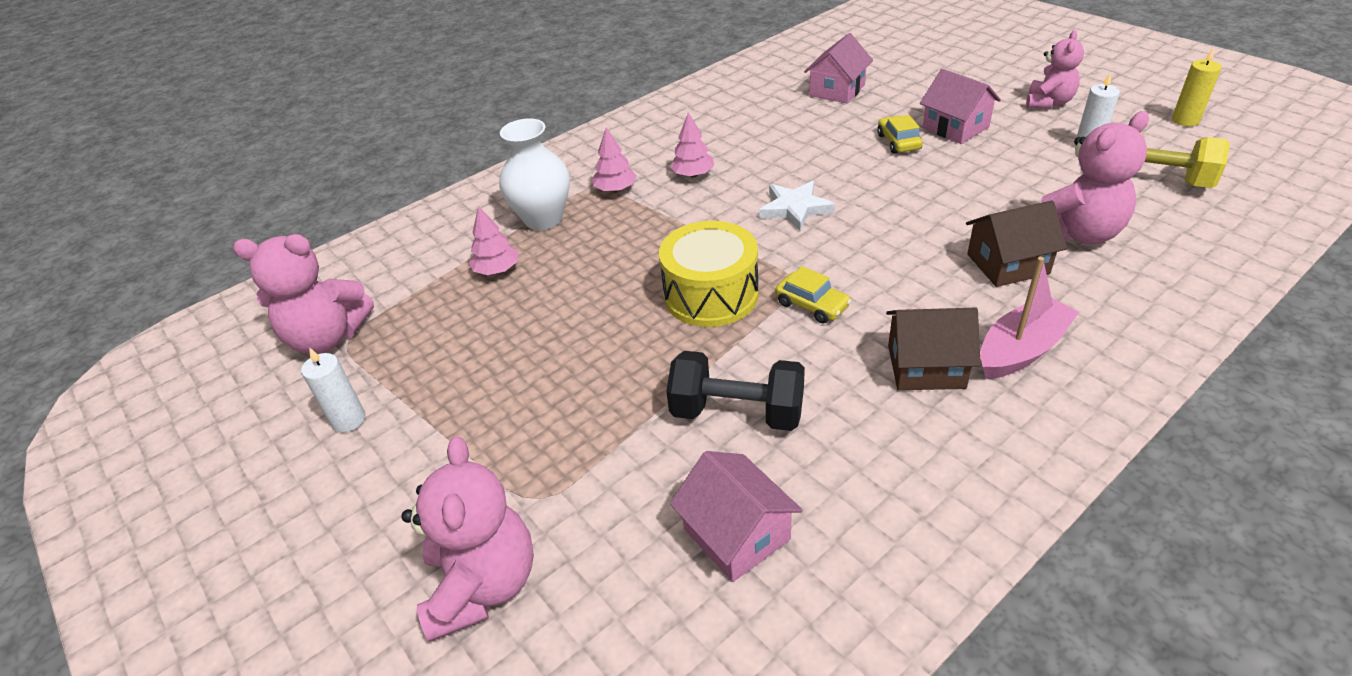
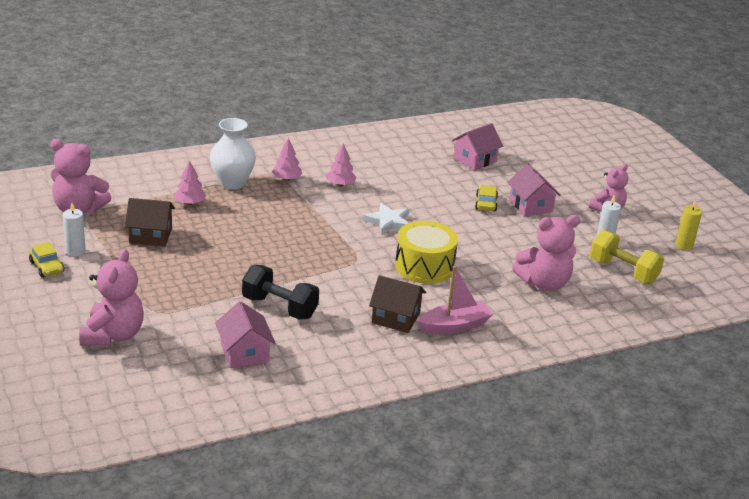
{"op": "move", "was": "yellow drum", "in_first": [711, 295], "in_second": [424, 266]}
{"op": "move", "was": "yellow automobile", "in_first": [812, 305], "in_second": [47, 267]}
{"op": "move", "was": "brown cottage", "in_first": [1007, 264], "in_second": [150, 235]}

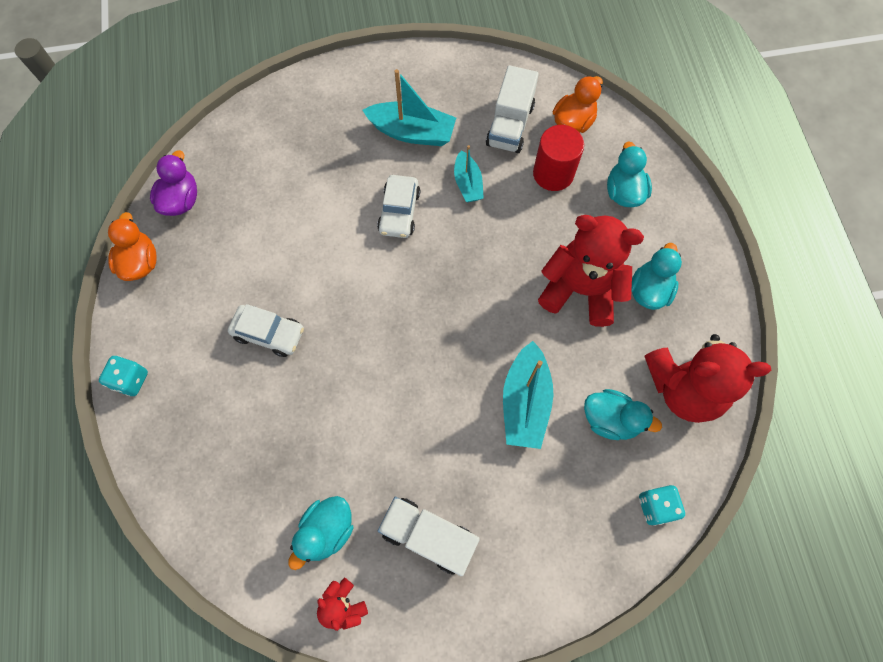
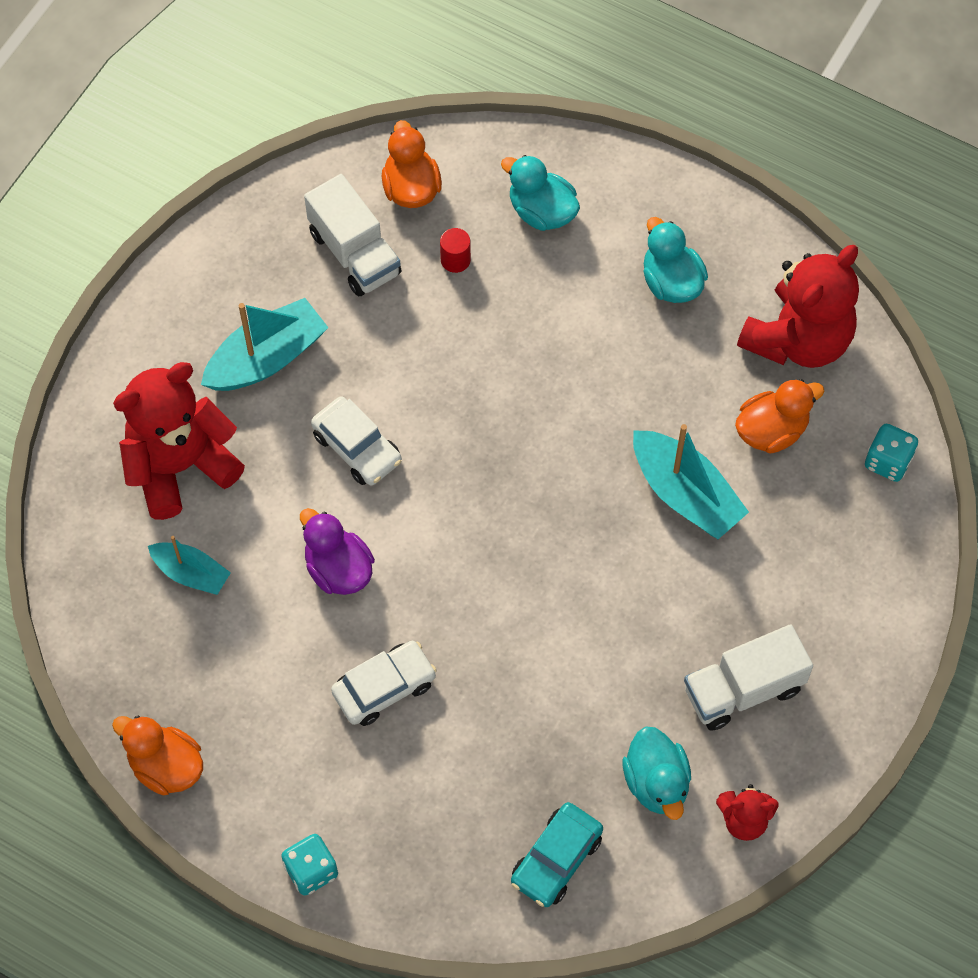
{"op": "insert", "now": "teal automobile", "in_second": [556, 859]}
{"op": "move", "was": "violet rubber duck", "in_first": [181, 200], "in_second": [338, 569]}
{"op": "move", "was": "teal sailboat", "in_first": [467, 183], "in_second": [191, 573]}
{"op": "move", "was": "scarlet stuffed bear", "in_first": [580, 290], "in_second": [180, 466]}
{"op": "recolor", "was": "teal rubber duck", "now": "orange-coloured rubber duck", "in_first": [610, 419], "in_second": [771, 430]}
{"op": "resize", "was": "scarlet solid cylinder", "in_first": [553, 173], "in_second": [455, 260], "ratio": 0.51}

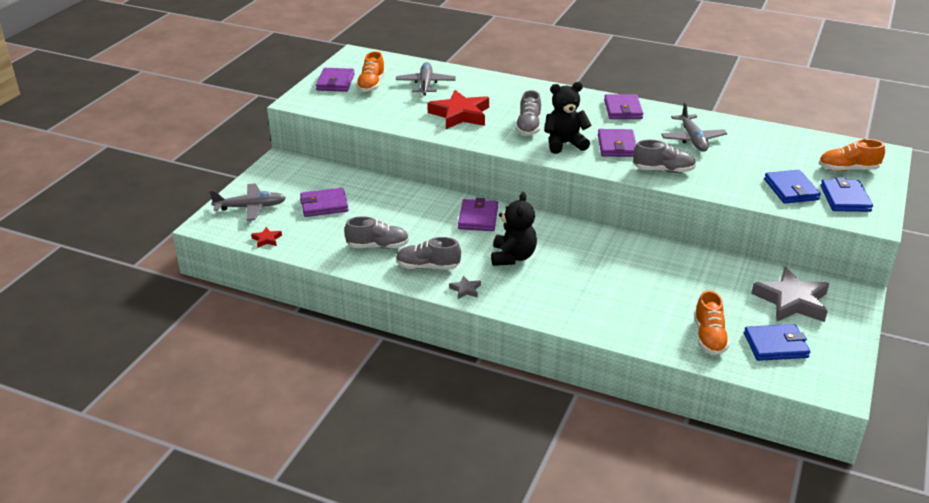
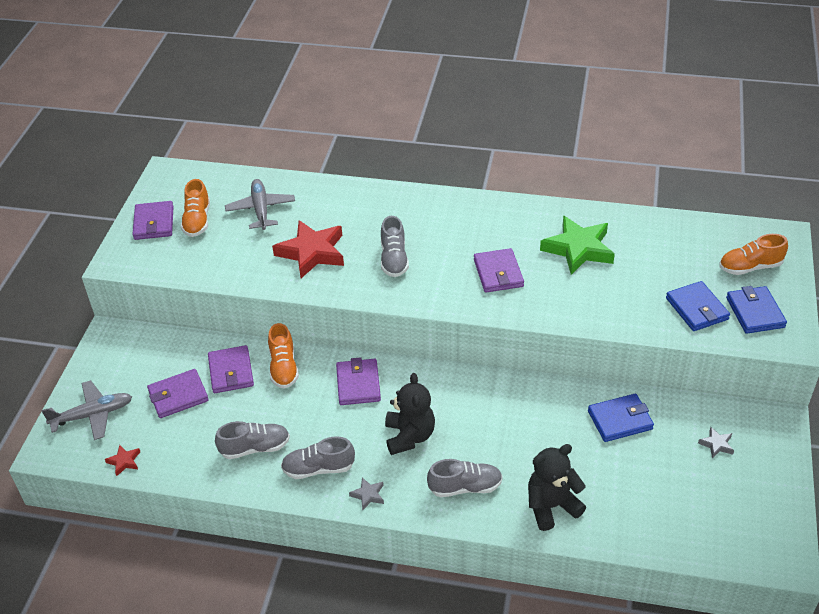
{"op": "move", "was": "jet-black stuffed bear", "in_first": [564, 144], "in_second": [551, 506]}
{"op": "move", "was": "violet billfold", "in_first": [623, 110], "in_second": [231, 372]}
{"op": "move", "was": "gray sneaker", "in_first": [663, 170], "in_second": [465, 487]}
{"op": "move", "was": "orange-coloured sneaker", "in_first": [709, 337], "in_second": [283, 367]}
{"op": "move", "was": "royal blue billfold", "in_first": [775, 345], "in_second": [620, 420]}
{"op": "replace", "was": "gray plane", "now": "leaf-green star shape", "in_first": [693, 139], "in_second": [578, 249]}
{"op": "resize", "was": "gray star shape", "in_first": [791, 301], "in_second": [716, 444], "ratio": 0.43}

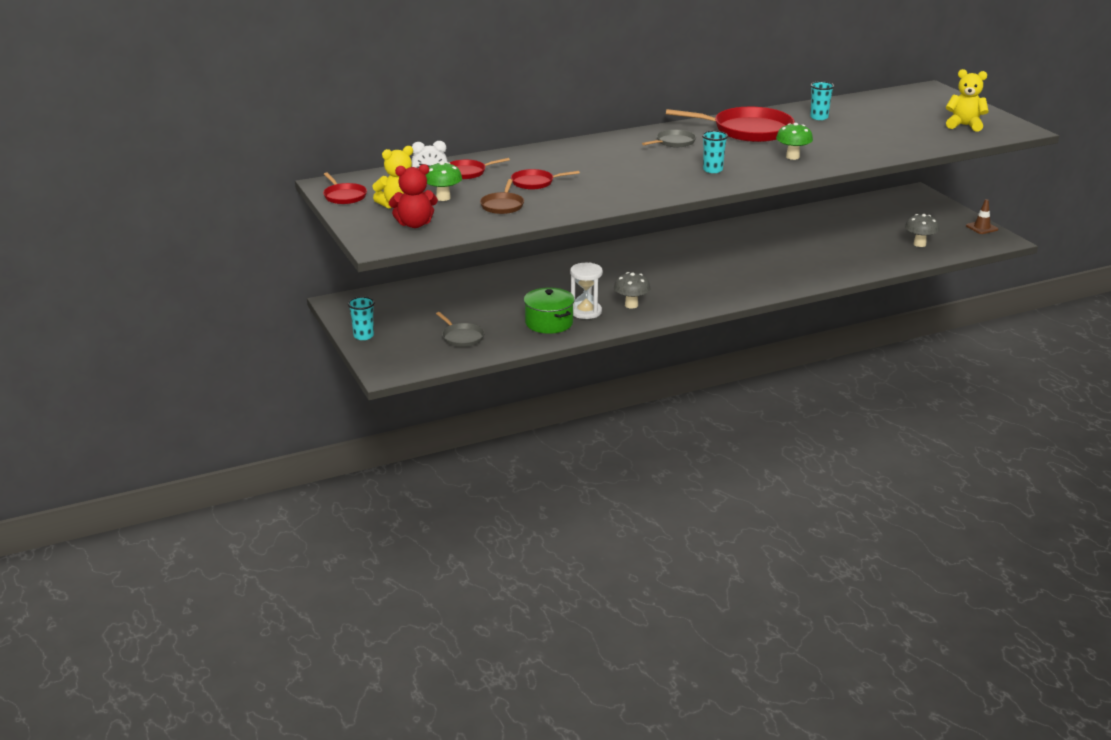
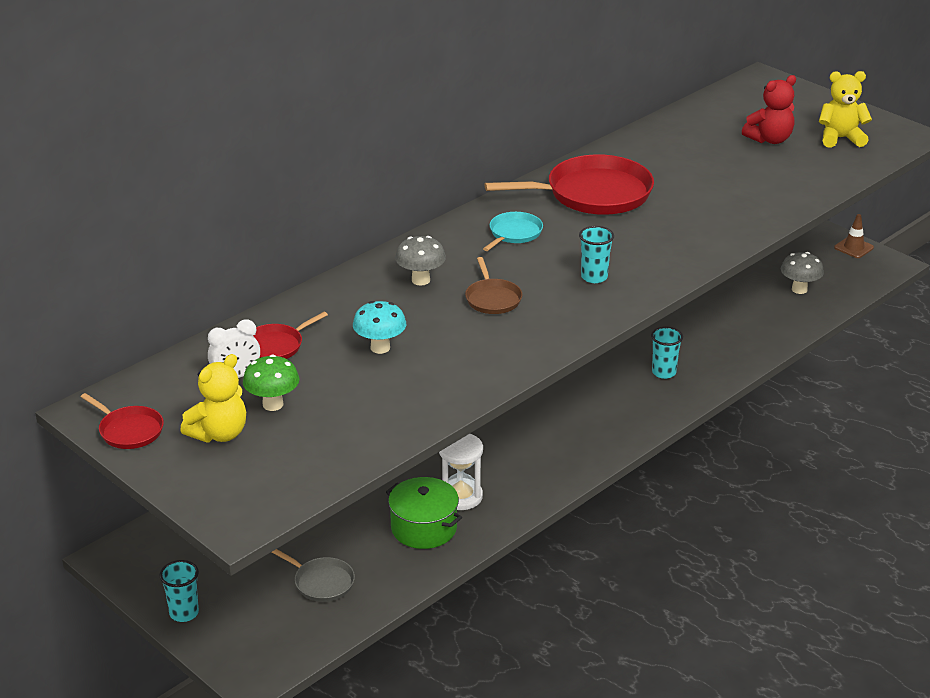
{"op": "delete", "was": "leaf-green mushroom", "in_first": [792, 157]}
{"op": "move", "was": "scarlet stuffed bear", "in_first": [414, 224], "in_second": [769, 139]}
{"op": "move", "was": "brown pan", "in_first": [502, 205], "in_second": [492, 299]}
{"op": "move", "was": "gray mushroom", "in_first": [631, 305], "in_second": [420, 280]}
{"op": "move", "was": "teal beaker", "in_first": [819, 117], "in_second": [664, 372]}
{"op": "replace", "was": "scarlet pan", "now": "teal mushroom", "in_first": [535, 182], "in_second": [380, 348]}
{"op": "recolor", "was": "gray pan", "now": "teal pan", "in_first": [674, 142], "in_second": [514, 233]}

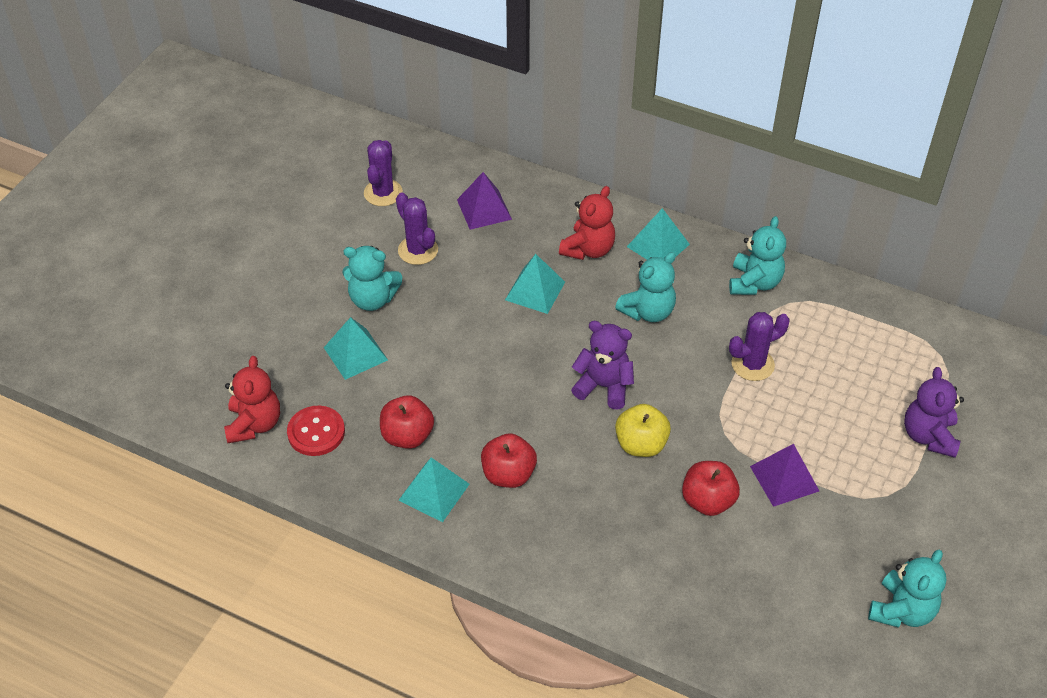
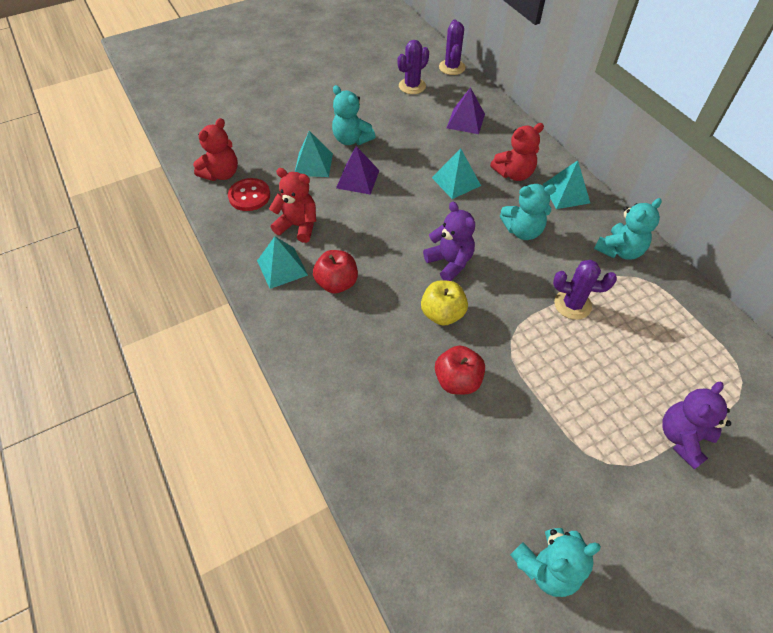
{"op": "move", "was": "violet cactus", "in_first": [418, 250], "in_second": [452, 67]}
{"op": "move", "was": "violet solid pyramid", "in_first": [784, 478], "in_second": [357, 179]}
{"op": "replace", "was": "scarlet apple fruit", "now": "scarlet stuffed bear", "in_first": [407, 436], "in_second": [298, 226]}

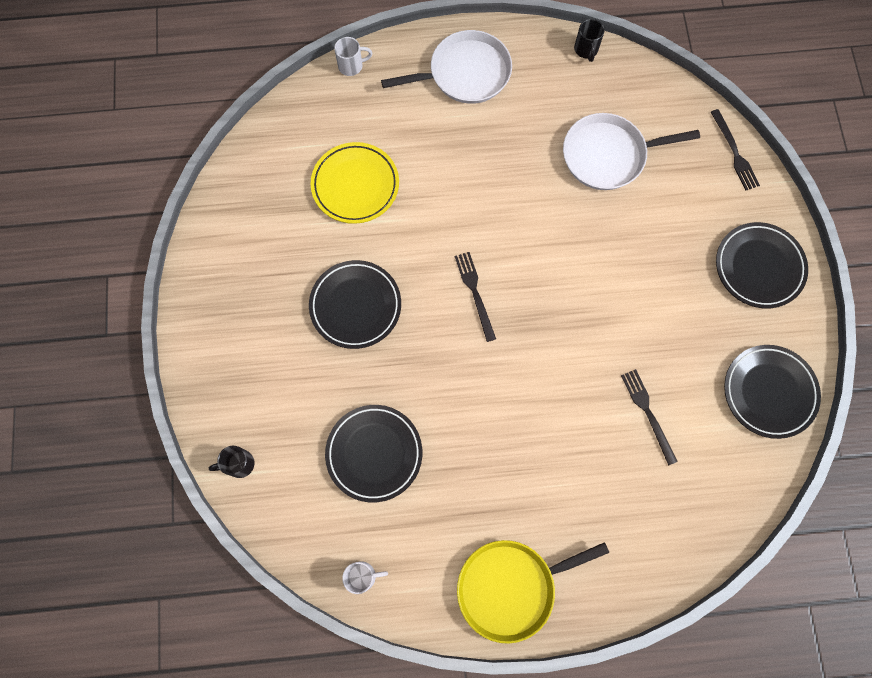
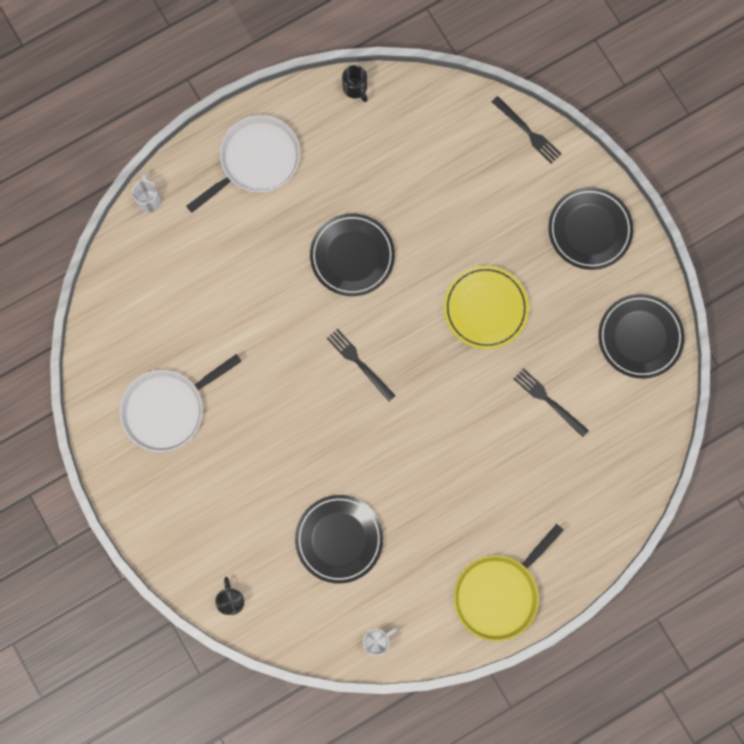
{"op": "move", "was": "jet-black plate", "in_first": [355, 306], "in_second": [352, 256]}
{"op": "move", "was": "yellow plate", "in_first": [355, 185], "in_second": [485, 308]}
{"op": "move", "was": "white pan", "in_first": [608, 155], "in_second": [168, 409]}
{"op": "rotate", "was": "jet-black tea mug", "in_first": [239, 464], "in_second": [231, 600], "clockwise": 120}
{"op": "rotate", "was": "white tea mug", "in_first": [351, 66], "in_second": [148, 199], "clockwise": -60}

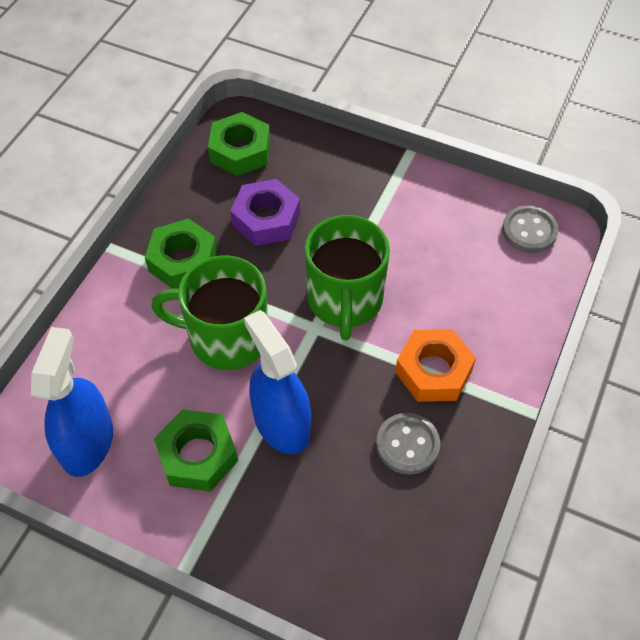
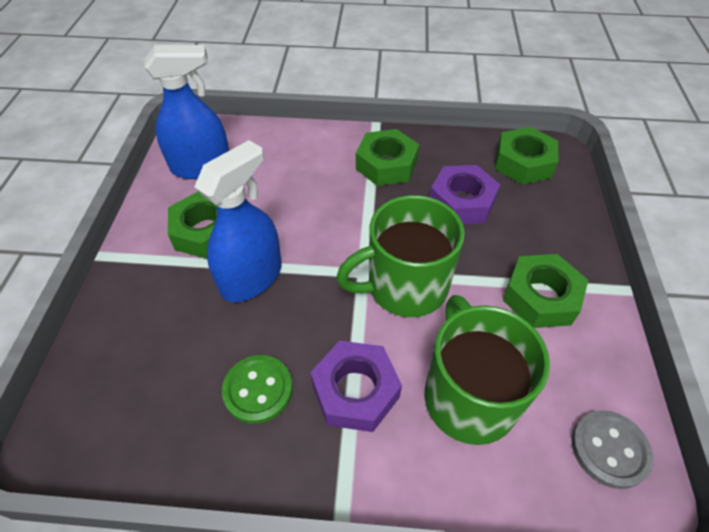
{"op": "insert", "now": "leaf-green hex nut", "in_second": [540, 297]}
{"op": "move", "was": "leaf-green tea mug", "in_first": [226, 337], "in_second": [468, 396]}
{"op": "recolor", "was": "gray shirt button", "now": "leaf-green shirt button", "in_first": [407, 444], "in_second": [258, 390]}
{"op": "recolor", "was": "orange-coloured hex nut", "now": "violet hex nut", "in_first": [433, 371], "in_second": [355, 391]}

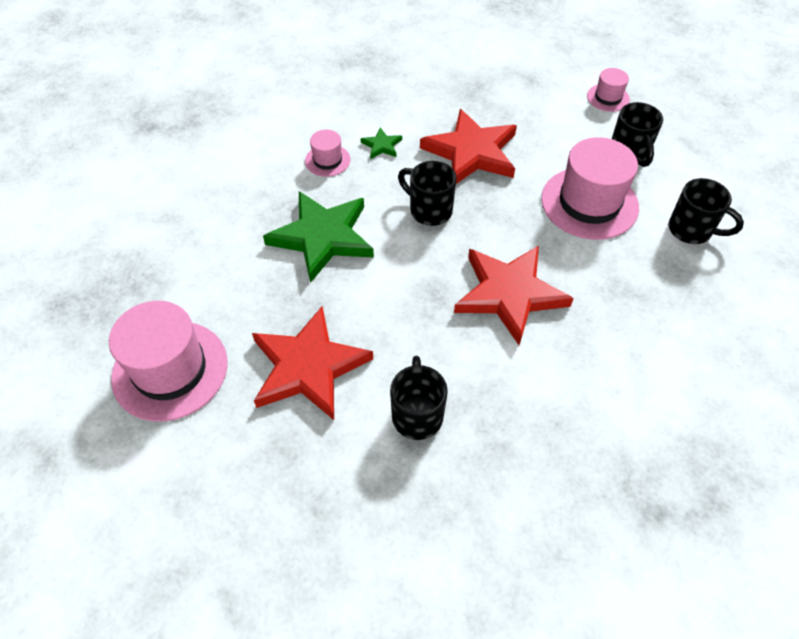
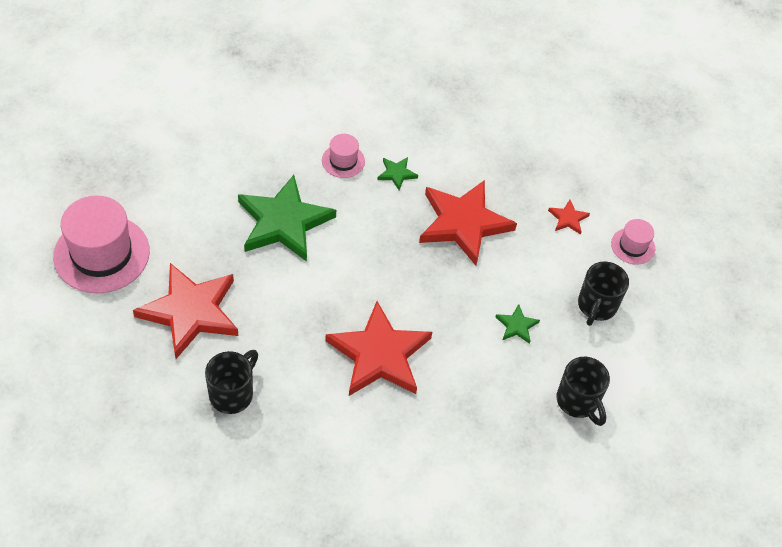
{"op": "delete", "was": "jet-black tea mug", "in_first": [429, 210]}
{"op": "insert", "now": "scarlet star shape", "in_second": [568, 218]}
{"op": "replace", "was": "rose-pink hat", "now": "leaf-green star shape", "in_first": [589, 203], "in_second": [516, 326]}

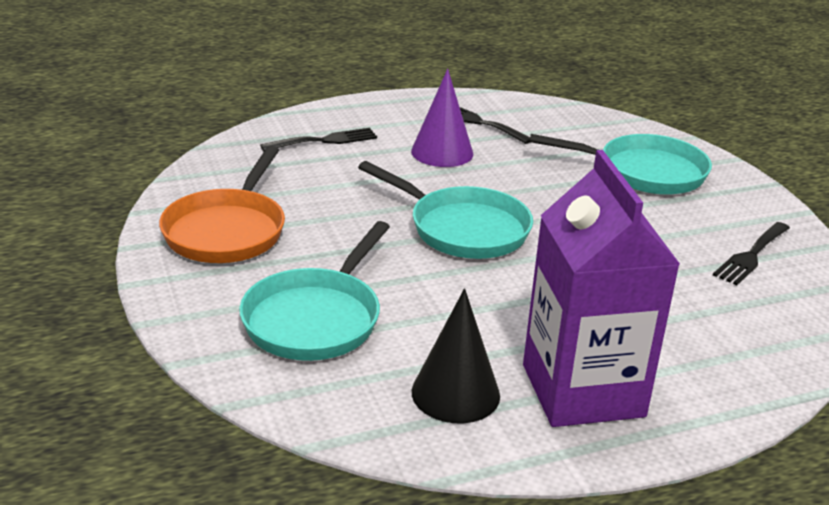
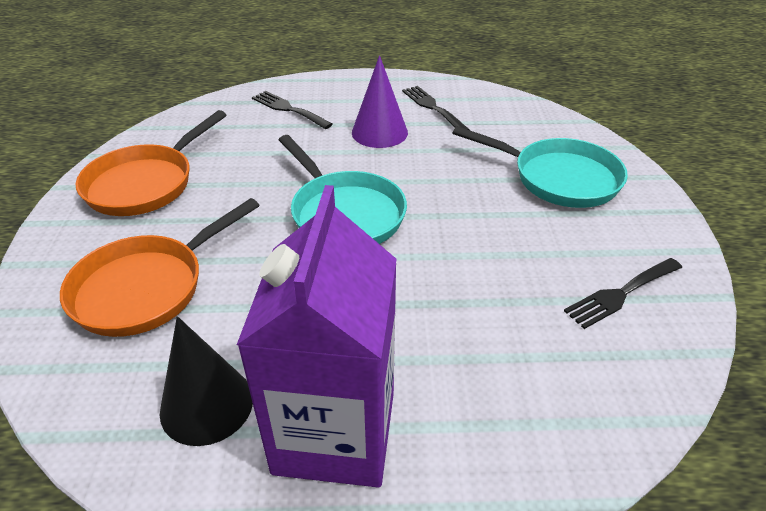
{"op": "recolor", "was": "teal pan", "now": "orange-coloured pan", "in_first": [315, 318], "in_second": [146, 287]}
{"op": "rotate", "was": "jet-black fork", "in_first": [325, 140], "in_second": [288, 109], "clockwise": -135}

